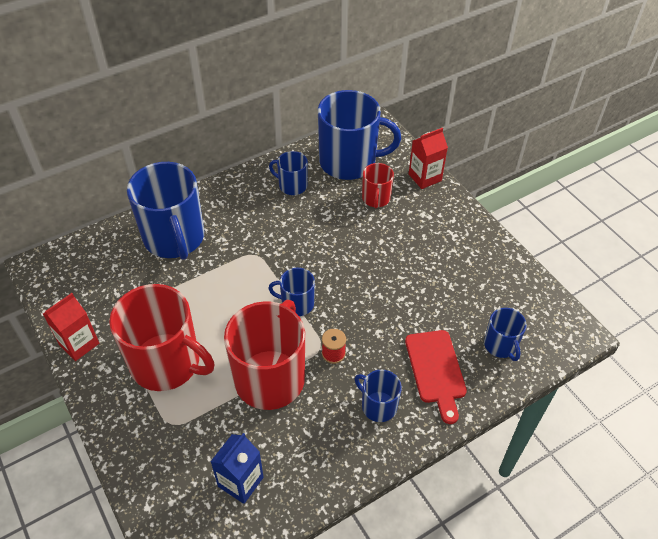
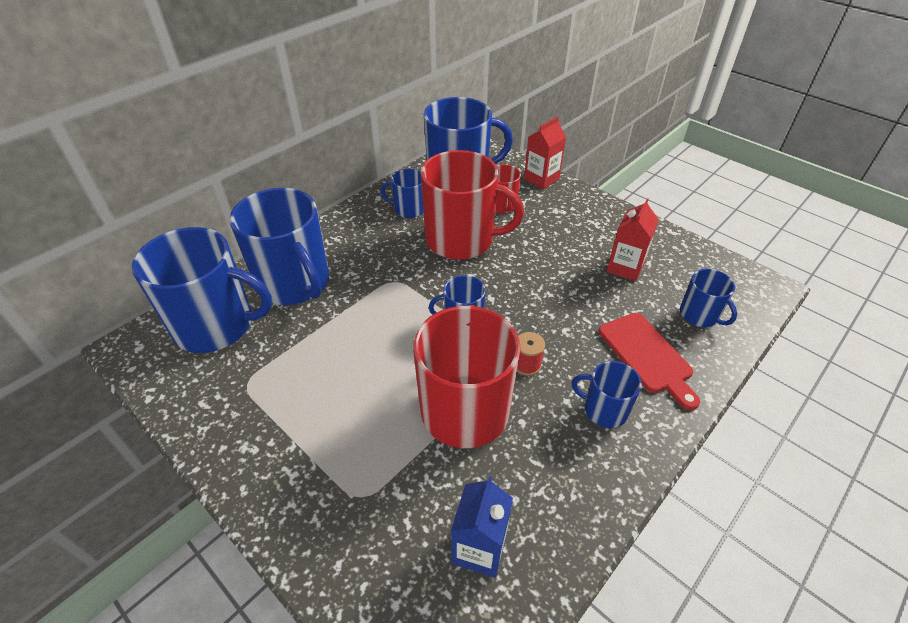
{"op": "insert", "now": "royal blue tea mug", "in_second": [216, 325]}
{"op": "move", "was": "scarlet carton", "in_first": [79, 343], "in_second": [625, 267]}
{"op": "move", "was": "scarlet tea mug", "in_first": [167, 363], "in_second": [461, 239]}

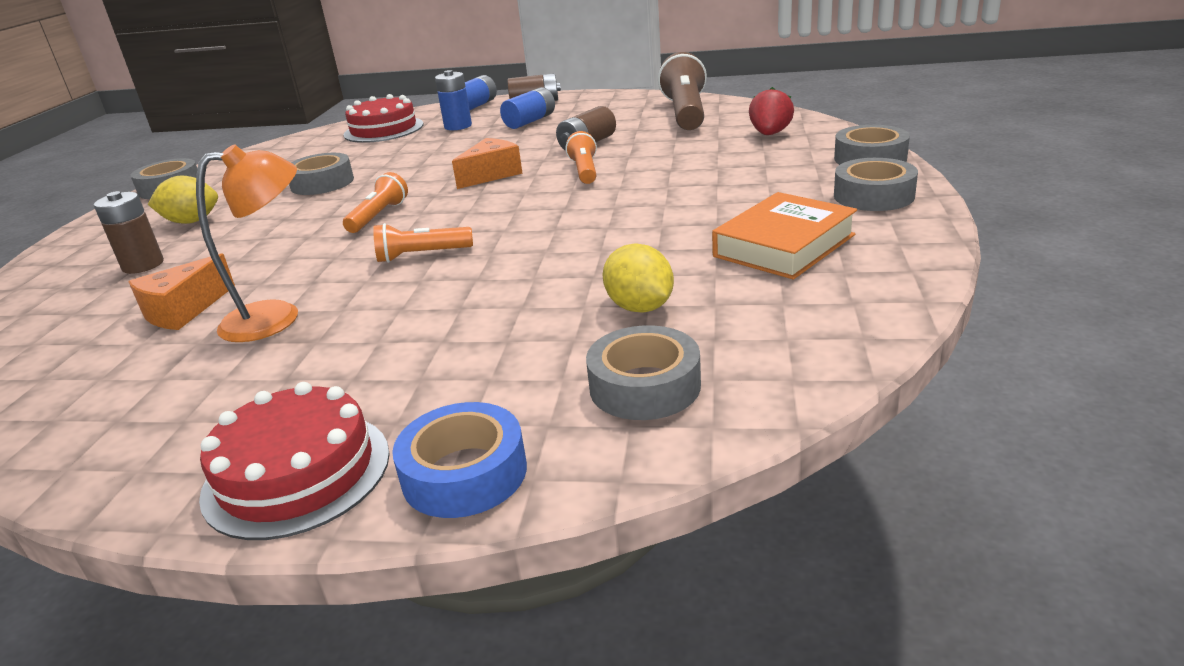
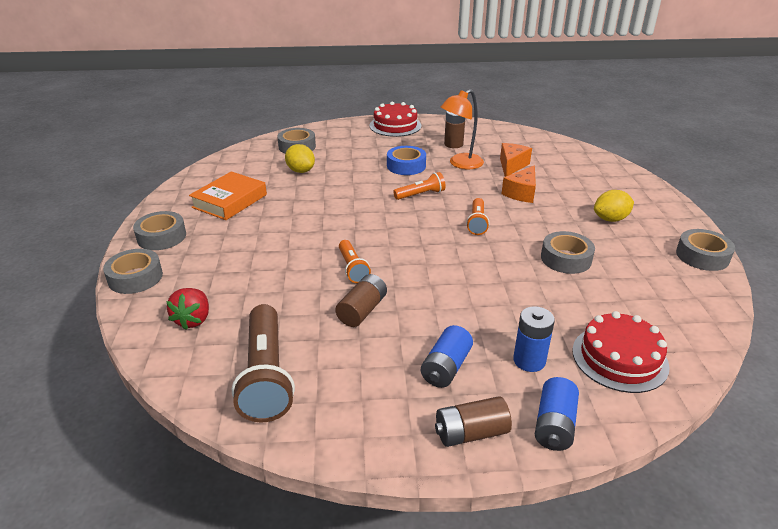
{"op": "move", "was": "brown battery", "in_first": [143, 265], "in_second": [453, 144]}
{"op": "move", "was": "royal blue tape", "in_first": [464, 473], "in_second": [406, 166]}
{"op": "move", "was": "orange-coloured cheese", "in_first": [491, 175], "in_second": [521, 193]}

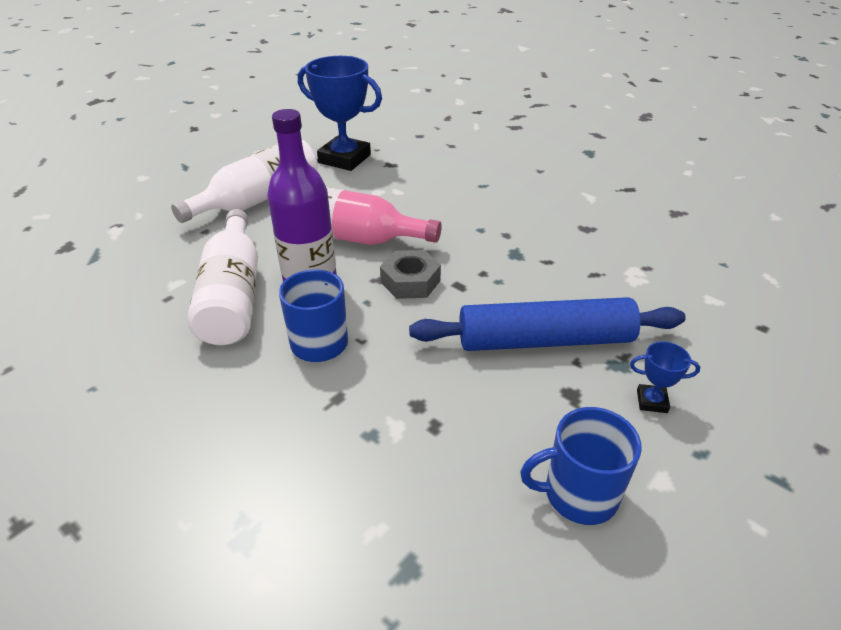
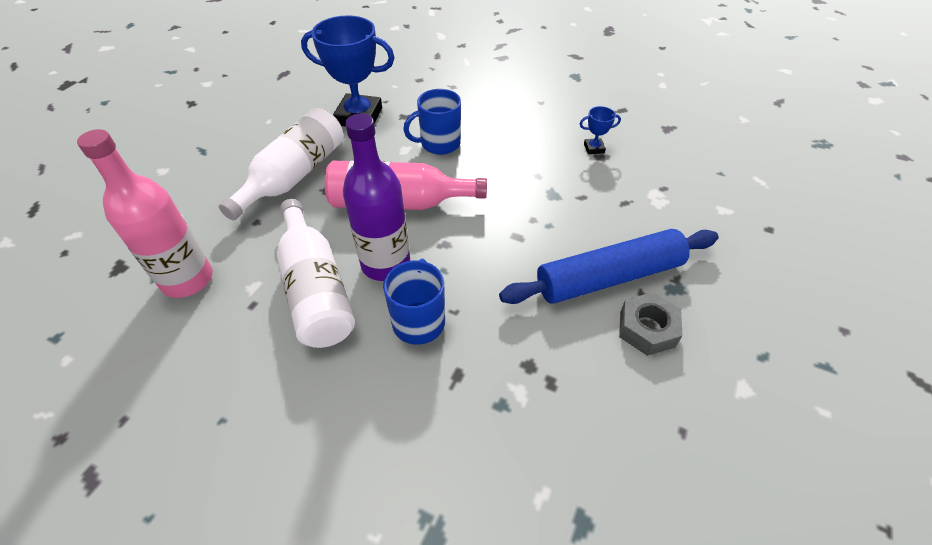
{"op": "insert", "now": "rose-pink bottle", "in_second": [187, 279]}
{"op": "move", "was": "gray hex nut", "in_first": [410, 281], "in_second": [647, 329]}
{"op": "move", "was": "royal blue tea mug", "in_first": [578, 494], "in_second": [439, 144]}
{"op": "move", "was": "royal blue trophy", "in_first": [652, 401], "in_second": [594, 148]}

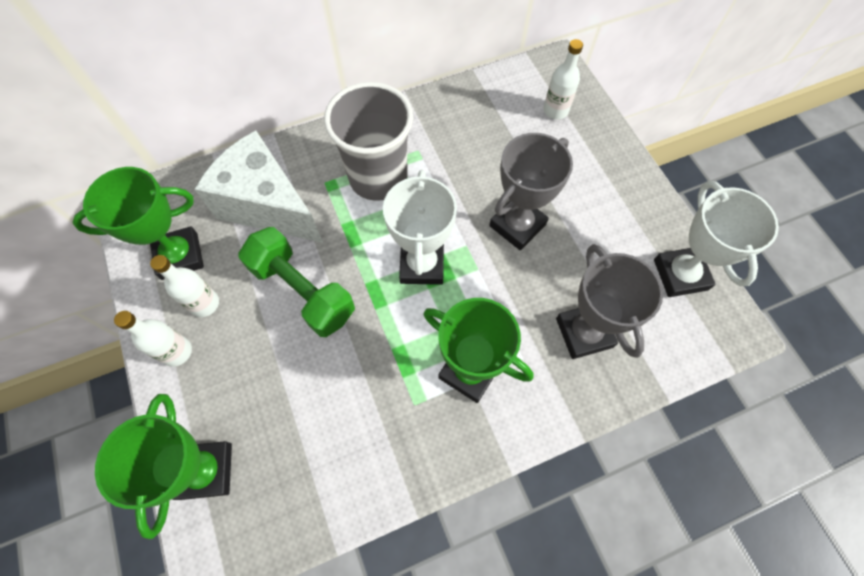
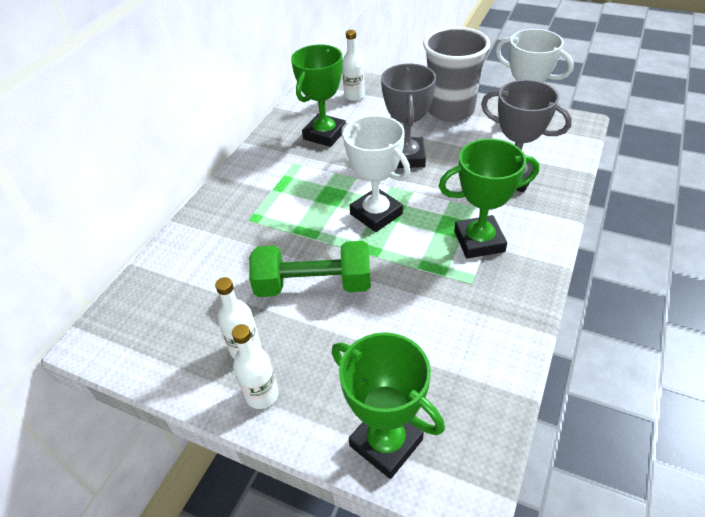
{"op": "delete", "was": "white cheese", "in_first": [267, 205]}
{"op": "move", "was": "leaf-green trophy", "in_first": [180, 256], "in_second": [324, 134]}
{"op": "move", "was": "gray beaker", "in_first": [378, 177], "in_second": [450, 110]}

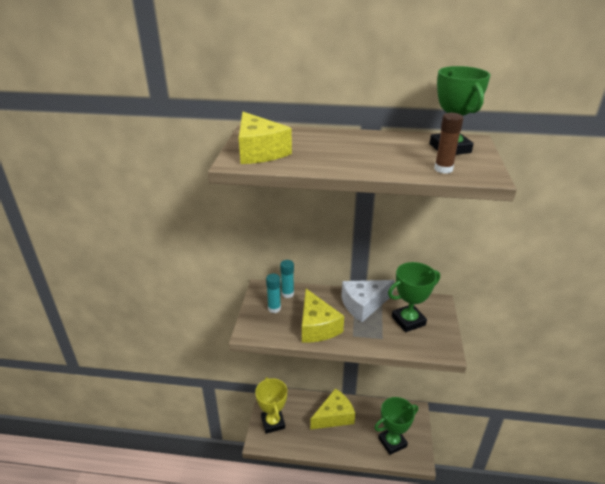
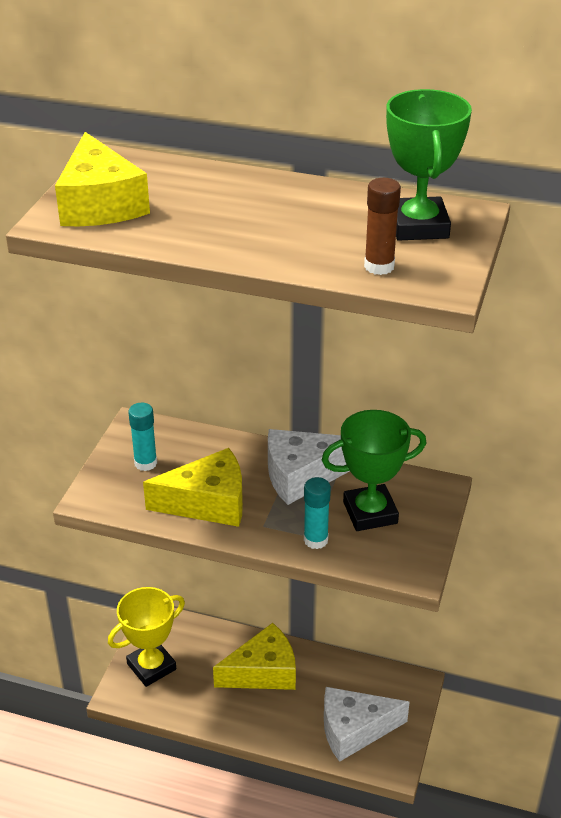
{"op": "move", "was": "teal glue stick", "in_first": [287, 294], "in_second": [315, 540]}
{"op": "replace", "was": "leaf-green trophy", "now": "white cheese", "in_first": [392, 442], "in_second": [354, 730]}
{"op": "rotate", "was": "yellow trophy", "in_first": [273, 422], "in_second": [151, 666], "clockwise": 60}
{"op": "rotate", "was": "yellow cheese", "in_first": [317, 326], "in_second": [208, 503], "clockwise": -90}

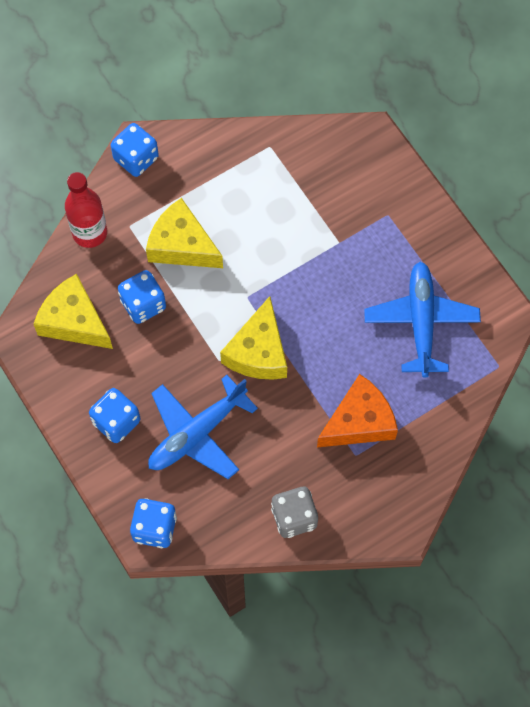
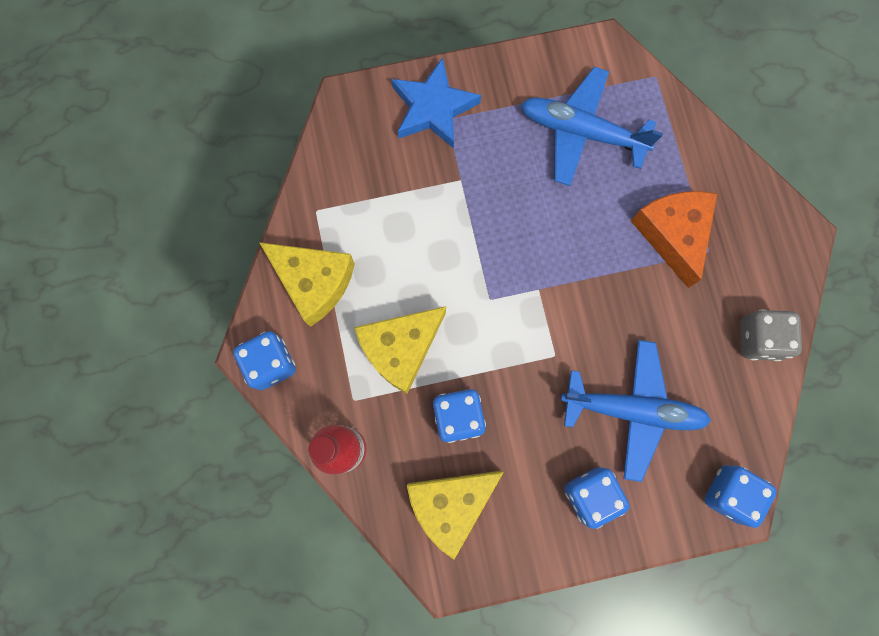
{"op": "insert", "now": "royal blue star shape", "in_second": [433, 108]}
{"op": "move", "was": "yellow cheese", "in_first": [258, 352], "in_second": [314, 282]}
{"op": "rotate", "was": "royal blue plane", "in_first": [197, 434], "in_second": [633, 410], "clockwise": -60}

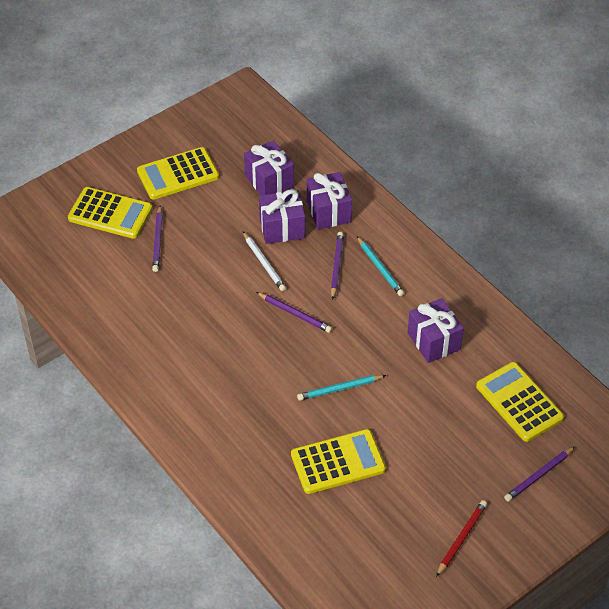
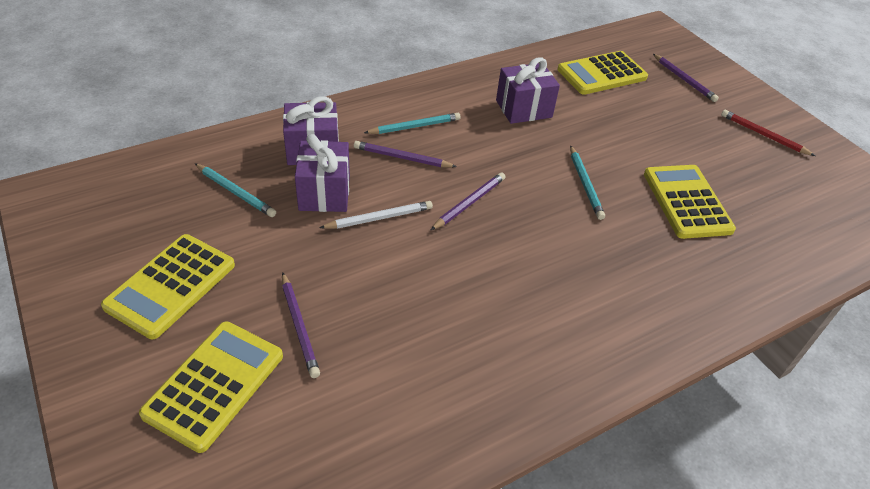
{"op": "replace", "was": "violet present", "now": "teal pencil", "in_first": [269, 181], "in_second": [235, 192]}
{"op": "rotate", "was": "yellow calculator", "in_first": [178, 174], "in_second": [171, 285], "clockwise": 45}
{"op": "rotate", "was": "violet pencil", "in_first": [158, 241], "in_second": [299, 326], "clockwise": 60}

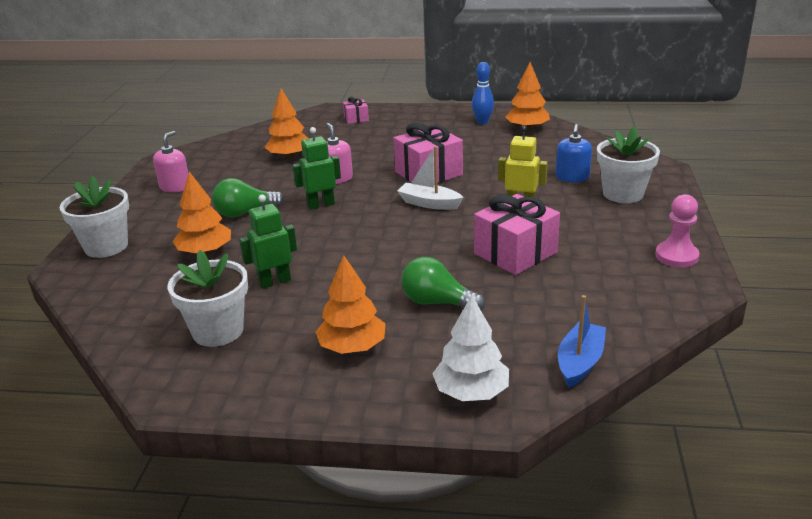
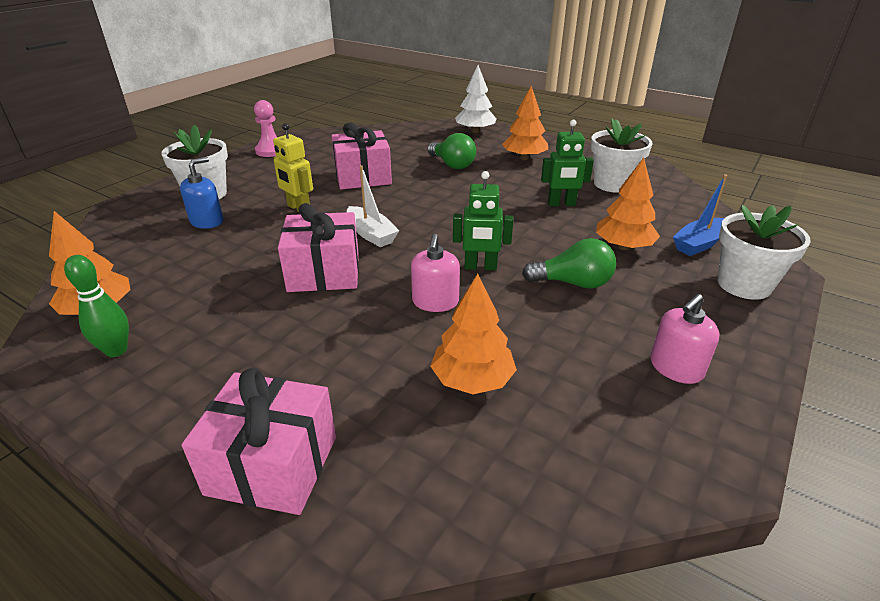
{"op": "move", "was": "royal blue sailboat", "in_first": [580, 362], "in_second": [699, 244]}
{"op": "recolor", "was": "royal blue skittle", "now": "leaf-green skittle", "in_first": [482, 122], "in_second": [116, 350]}
{"op": "resize", "was": "rose-pink present", "in_first": [356, 119], "in_second": [272, 465], "ratio": 2.03}

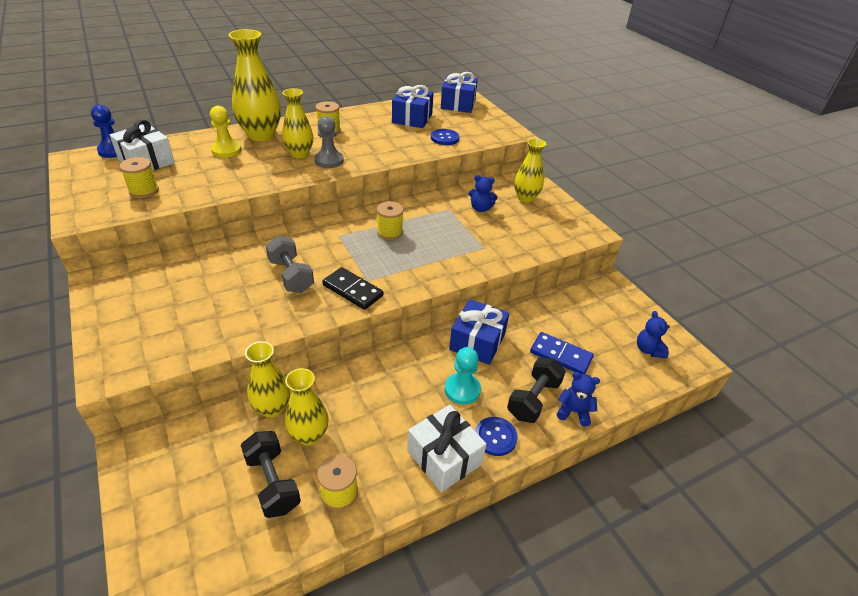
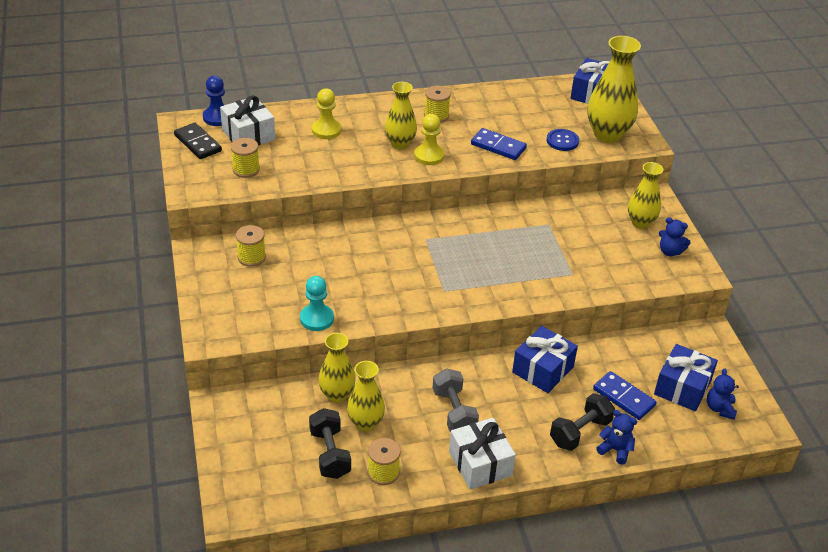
{"op": "delete", "was": "royal blue shirt button", "in_first": [495, 437]}
{"op": "insert", "now": "royal blue domino piece", "in_second": [498, 146]}
{"op": "move", "was": "yellow vase", "in_first": [261, 135], "in_second": [607, 134]}
{"op": "move", "was": "gray free weight", "in_first": [291, 276], "in_second": [454, 412]}
{"op": "move", "was": "jet-black domino piece", "in_first": [352, 290], "in_second": [197, 143]}
{"op": "move", "was": "yellow bobbin", "in_first": [389, 232], "in_second": [251, 257]}
{"op": "move", "was": "royal blue present", "in_first": [412, 118], "in_second": [682, 388]}
{"op": "move", "was": "teal pawn", "in_first": [462, 389], "in_second": [317, 319]}
{"op": "move", "was": "royal blue stuffed bear", "in_first": [480, 208], "in_second": [670, 251]}
{"op": "recolor", "was": "gray pawn", "now": "yellow pawn", "in_first": [329, 161], "in_second": [429, 156]}

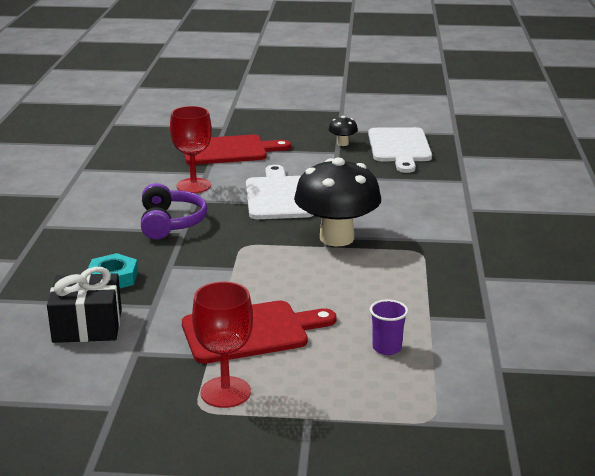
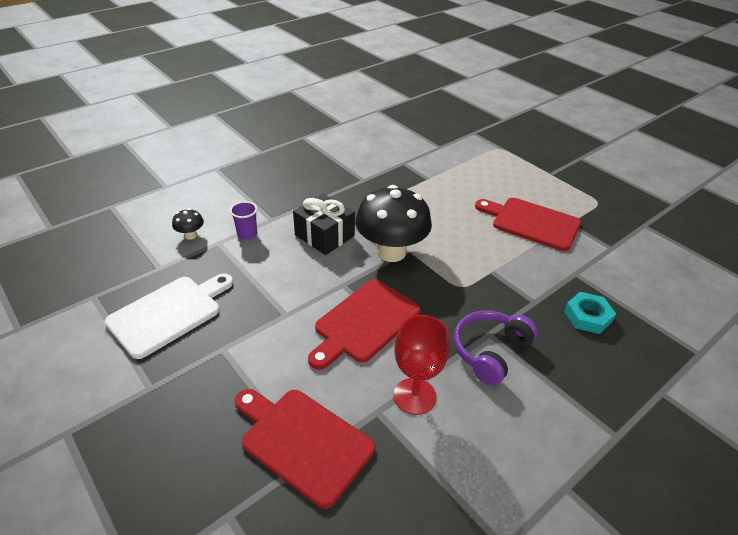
{"op": "delete", "was": "scarlet goblet", "in_first": [225, 392]}
{"op": "move", "was": "jet-black present", "in_first": [87, 326], "in_second": [324, 235]}
{"op": "move", "was": "jet-black mushroom", "in_first": [342, 143], "in_second": [191, 235]}
{"op": "move", "was": "violet beaker", "in_first": [387, 348], "in_second": [247, 234]}
{"op": "recolor", "was": "white chopping board", "now": "scarlet chopping board", "in_first": [278, 196], "in_second": [365, 322]}

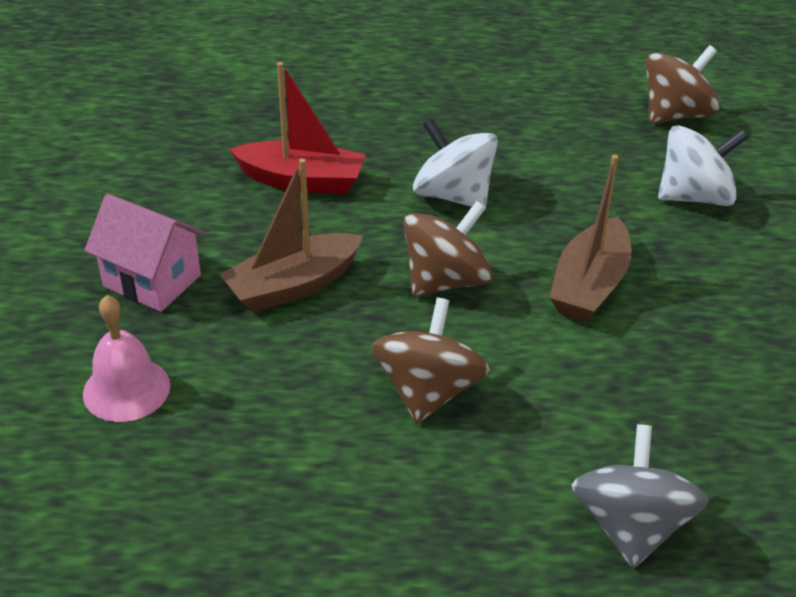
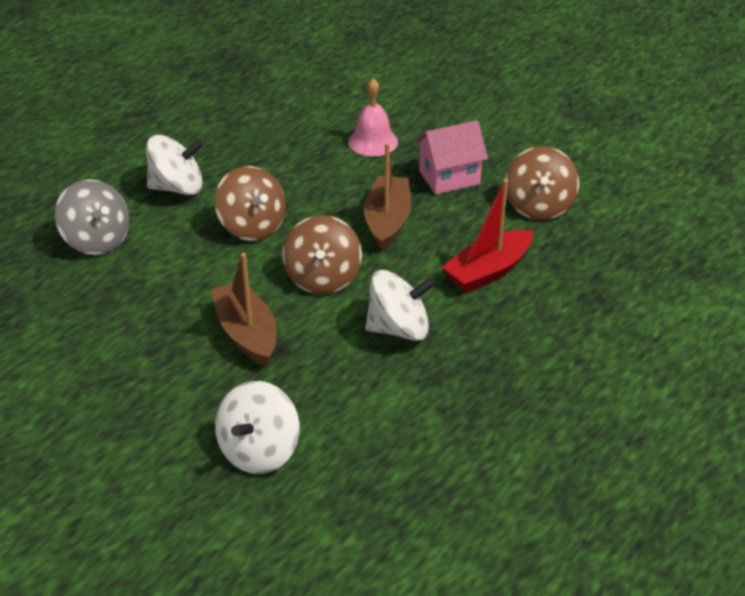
{"op": "insert", "now": "white spinning top", "in_second": [177, 187]}
{"op": "move", "was": "brown spinning top", "in_first": [676, 115], "in_second": [539, 206]}

